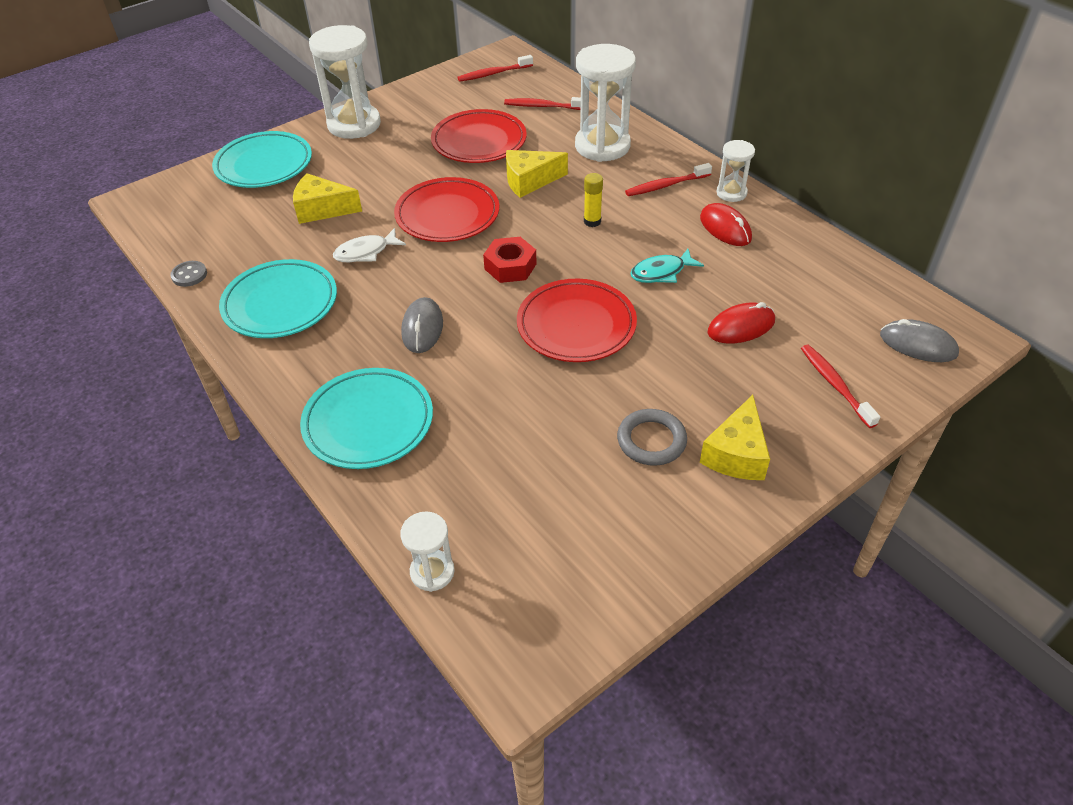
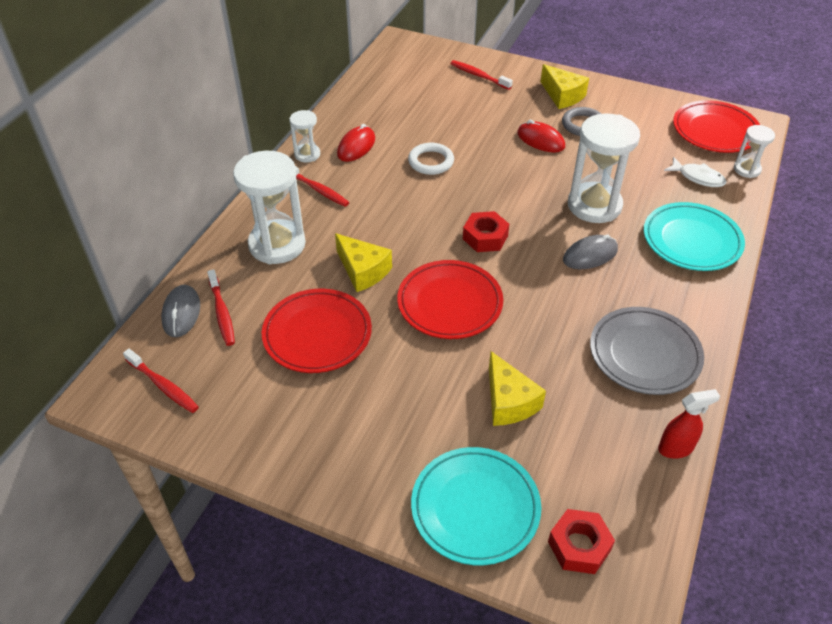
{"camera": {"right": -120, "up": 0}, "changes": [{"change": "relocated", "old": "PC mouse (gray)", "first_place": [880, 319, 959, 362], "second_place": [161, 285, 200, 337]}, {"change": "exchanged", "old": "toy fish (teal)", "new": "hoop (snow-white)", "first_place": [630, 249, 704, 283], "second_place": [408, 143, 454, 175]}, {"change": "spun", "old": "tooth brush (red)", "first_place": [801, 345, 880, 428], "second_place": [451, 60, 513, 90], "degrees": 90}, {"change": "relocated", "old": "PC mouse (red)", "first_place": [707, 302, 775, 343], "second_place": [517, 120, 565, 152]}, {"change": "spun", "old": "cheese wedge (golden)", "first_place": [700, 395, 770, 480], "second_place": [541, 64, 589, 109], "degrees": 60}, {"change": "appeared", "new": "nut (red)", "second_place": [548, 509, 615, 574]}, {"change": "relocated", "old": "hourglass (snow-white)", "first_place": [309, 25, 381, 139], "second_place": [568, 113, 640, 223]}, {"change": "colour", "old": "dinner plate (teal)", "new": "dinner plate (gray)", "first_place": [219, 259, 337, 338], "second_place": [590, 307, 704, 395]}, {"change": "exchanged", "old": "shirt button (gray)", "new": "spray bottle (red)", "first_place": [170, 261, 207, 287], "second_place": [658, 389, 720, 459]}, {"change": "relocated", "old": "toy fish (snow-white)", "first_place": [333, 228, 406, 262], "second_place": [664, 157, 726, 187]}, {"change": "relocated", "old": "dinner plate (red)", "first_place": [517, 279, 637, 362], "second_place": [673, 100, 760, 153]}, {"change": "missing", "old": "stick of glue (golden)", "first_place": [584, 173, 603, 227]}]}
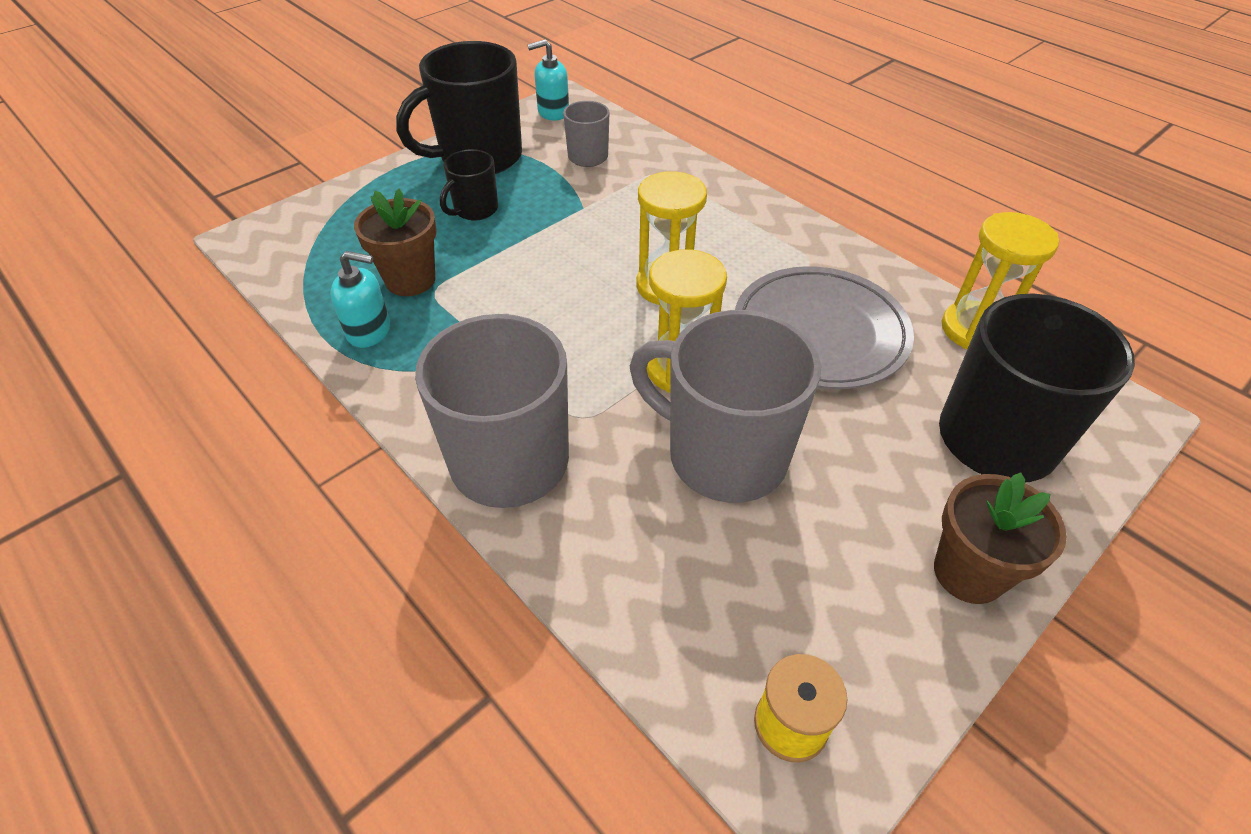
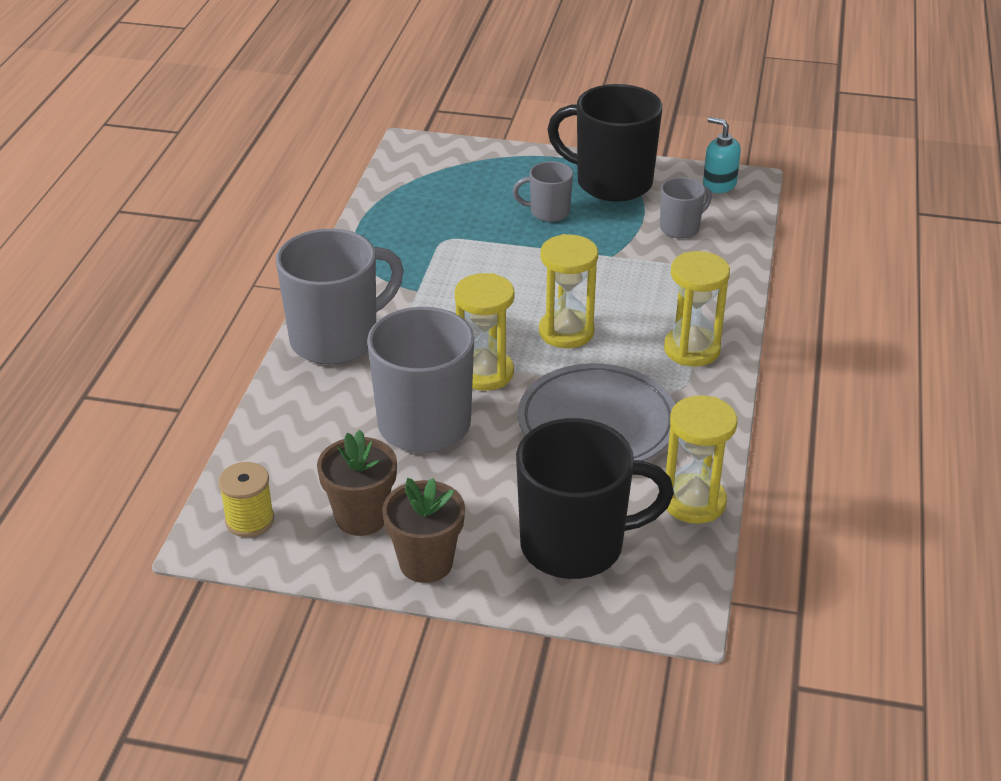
{"camera": {"right": 55, "up": -10}, "changes": [{"change": "relocated", "old": "plant pot (brown)", "first_place": [354, 189, 437, 296], "second_place": [317, 430, 397, 536]}, {"change": "colour", "old": "coffee mug (black)", "new": "coffee mug (gray)", "first_place": [440, 149, 498, 221], "second_place": [513, 162, 573, 222]}, {"change": "appeared", "new": "hourglass (golden)", "second_place": [664, 251, 730, 367]}, {"change": "missing", "old": "soap dispenser (teal)", "first_place": [330, 251, 390, 348]}]}
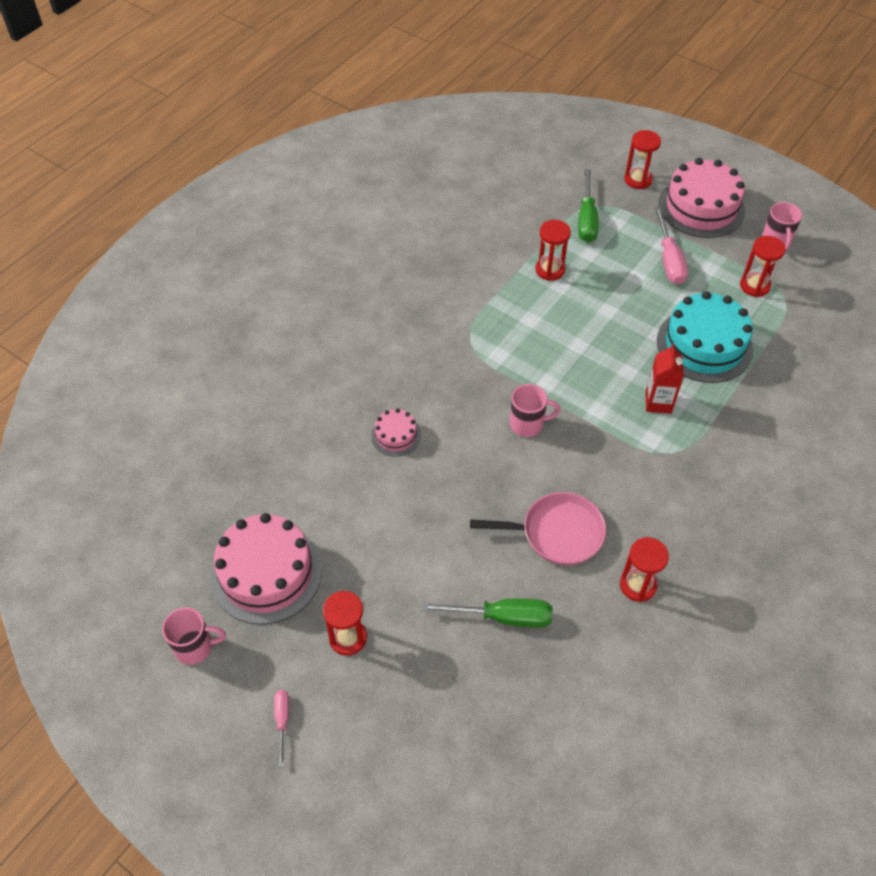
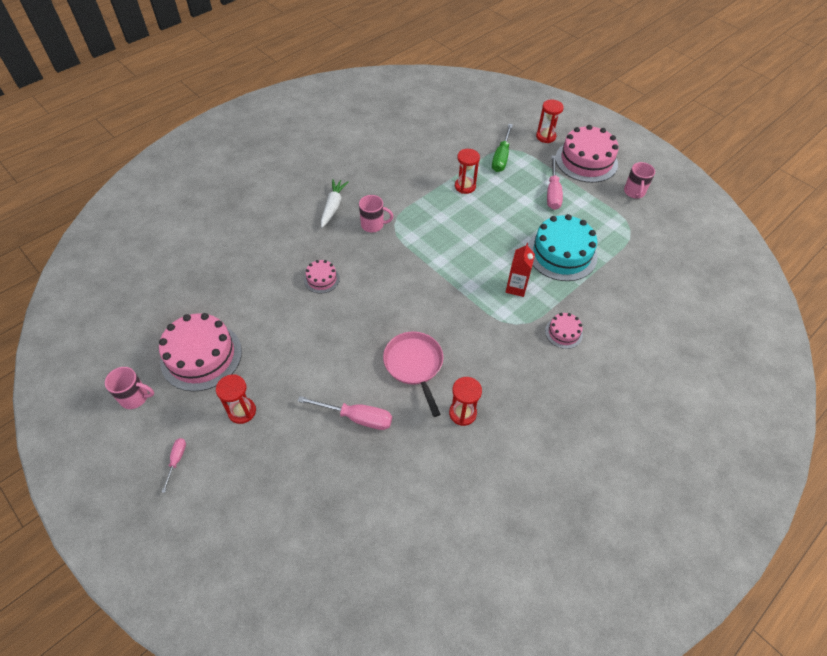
{"camera": {"right": 10, "up": 0}, "changes": [{"change": "colour", "old": "screwdriver (leaf-green)", "new": "screwdriver (pink)", "first_place": [421, 599, 553, 628], "second_place": [298, 396, 392, 430]}, {"change": "appeared", "new": "carrot (snow-white)", "second_place": [321, 179, 349, 228]}, {"change": "relocated", "old": "coffee mug (pink)", "first_place": [510, 384, 560, 437], "second_place": [359, 195, 394, 232]}, {"change": "spun", "old": "frying pan (pink)", "first_place": [470, 492, 606, 565], "second_place": [383, 332, 443, 417], "degrees": -120}, {"change": "appeared", "new": "gateau (pink)", "second_place": [545, 313, 583, 349]}, {"change": "missing", "old": "hourglass (red)", "first_place": [740, 236, 785, 297]}]}
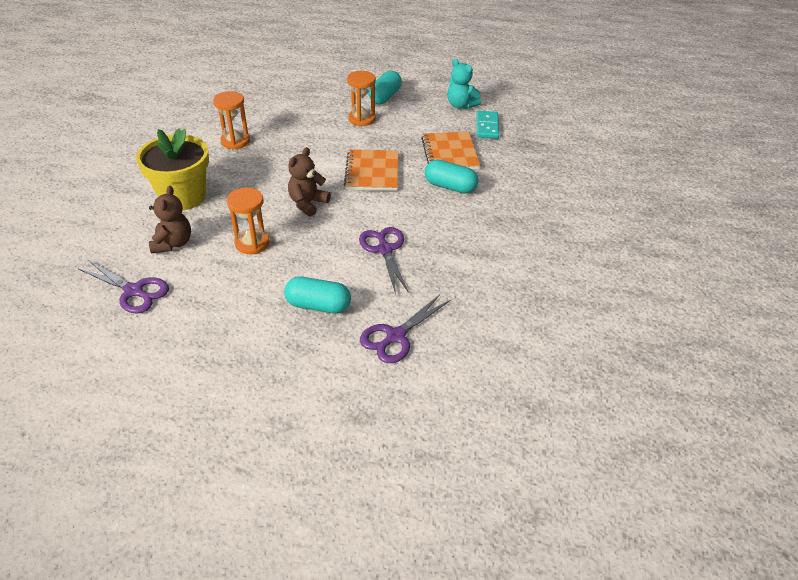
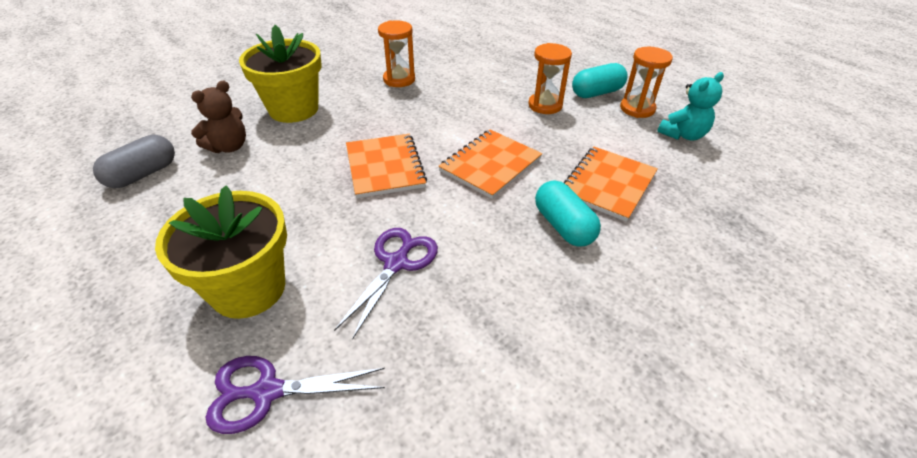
{"camera": {"right": 40, "up": 0}, "changes": [{"change": "exchanged", "old": "scissors (violet)", "new": "pill (gray)", "first_place": [78, 260, 169, 314], "second_place": [93, 135, 175, 188]}, {"change": "exchanged", "old": "pill (teal)", "new": "plant pot (golden)", "first_place": [284, 277, 351, 313], "second_place": [155, 185, 287, 319]}, {"change": "exchanged", "old": "teddy (brown)", "new": "notepad (orange-coloured)", "first_place": [288, 147, 331, 217], "second_place": [346, 134, 427, 198]}, {"change": "relocated", "old": "hourglass (orange-coloured)", "first_place": [227, 188, 270, 254], "second_place": [620, 47, 673, 118]}, {"change": "spun", "old": "teddy (teal)", "first_place": [447, 59, 481, 109], "second_place": [657, 72, 724, 140], "degrees": -120}, {"change": "missing", "old": "domino tile (teal)", "first_place": [476, 111, 499, 139]}]}
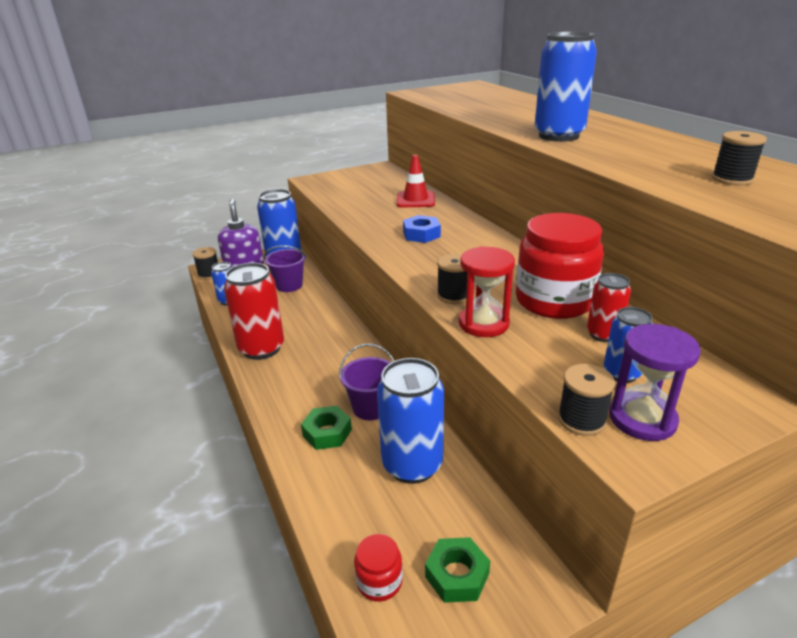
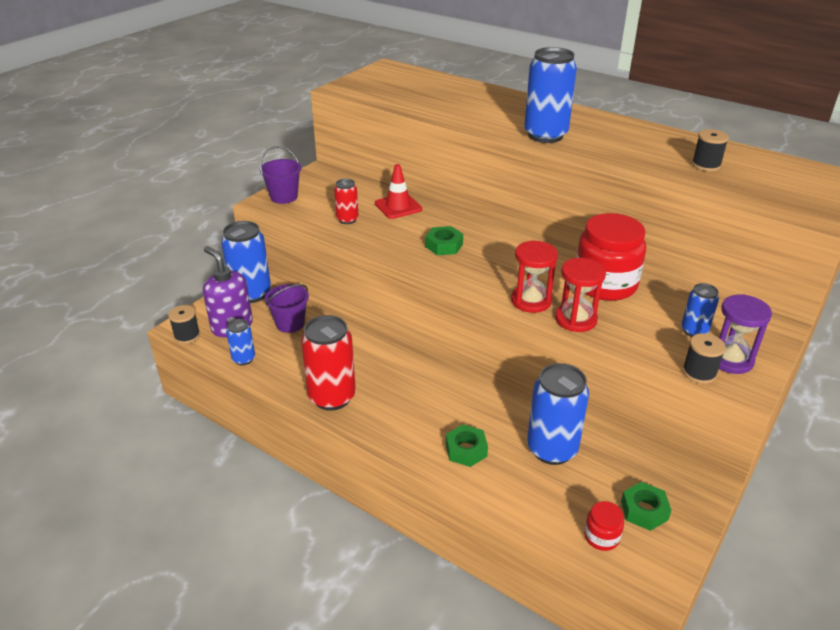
{"camera": {"right": -30, "up": 5}, "changes": [{"change": "relocated", "old": "sand bucket (violet)", "first_place": [339, 344, 394, 420], "second_place": [260, 146, 302, 204]}, {"change": "relocated", "old": "tin (red)", "first_place": [587, 273, 631, 342], "second_place": [334, 179, 359, 224]}, {"change": "colour", "old": "nut (cobalt)", "new": "nut (leaf-green)", "first_place": [403, 215, 441, 243], "second_place": [425, 226, 463, 255]}, {"change": "exchanged", "old": "bobbin (black)", "new": "hourglass (red)", "first_place": [437, 254, 467, 304], "second_place": [511, 240, 558, 313]}]}
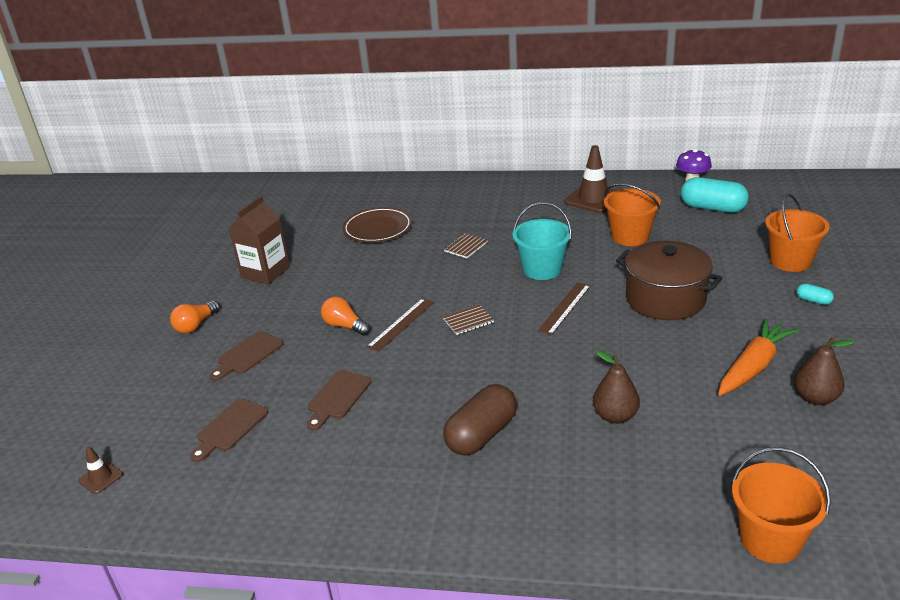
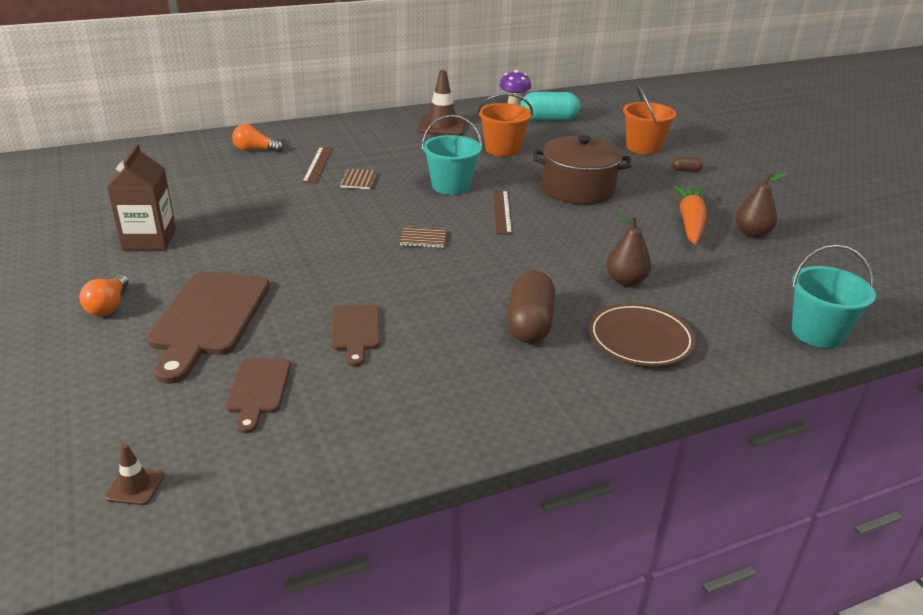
{"camera": {"right": -35, "up": 0}, "changes": [{"change": "size", "old": "cutting board (brown)", "first_place": [209, 331, 283, 381], "second_place": [147, 271, 270, 384], "factor": 1.83}, {"change": "relocated", "old": "lightbulb (orange-coloured)", "first_place": [321, 297, 370, 336], "second_place": [232, 124, 283, 152]}, {"change": "relocated", "old": "ruler (brown)", "first_place": [366, 298, 434, 352], "second_place": [303, 147, 332, 183]}, {"change": "spun", "old": "notepad (brown)", "first_place": [443, 304, 494, 335], "second_place": [400, 226, 447, 248], "degrees": 60}, {"change": "relocated", "old": "dinner plate (brown)", "first_place": [342, 207, 412, 243], "second_place": [589, 303, 696, 367]}, {"change": "colour", "old": "pill (teal)", "new": "pill (brown)", "first_place": [796, 284, 834, 305], "second_place": [672, 157, 703, 172]}, {"change": "colour", "old": "sand bucket (orange-coloured)", "new": "sand bucket (teal)", "first_place": [732, 447, 831, 563], "second_place": [792, 245, 876, 348]}]}
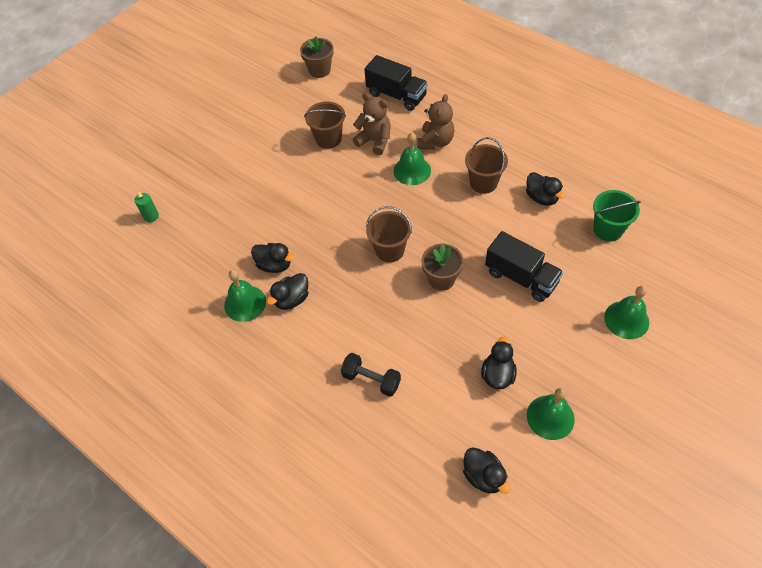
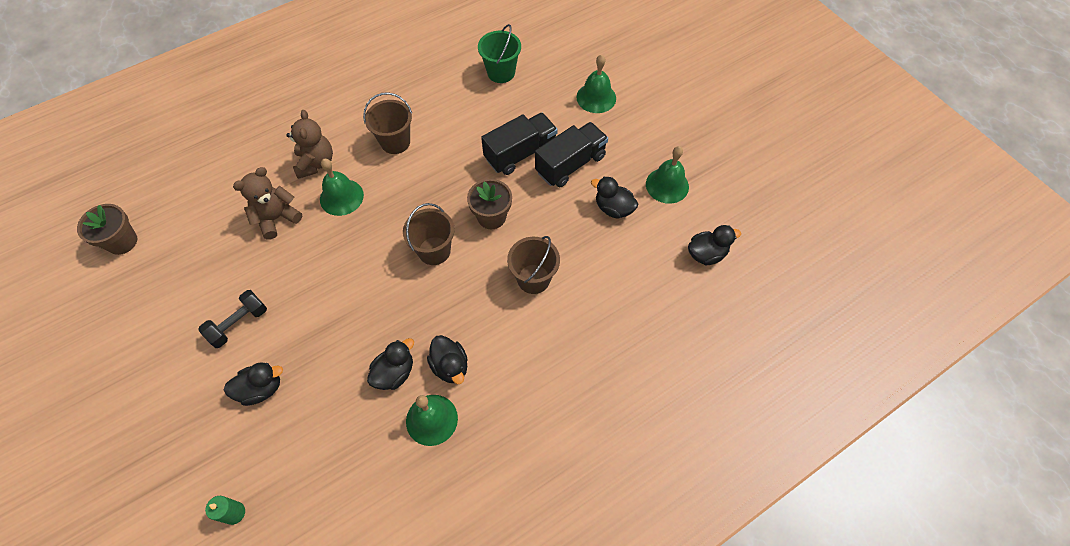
{"camera": {"right": -75, "up": 5}, "changes": [{"change": "relocated", "old": "free weight (black)", "first_place": [341, 353, 401, 397], "second_place": [198, 290, 267, 348]}, {"change": "relocated", "old": "rubber duck (black)", "first_place": [526, 172, 565, 206], "second_place": [224, 362, 283, 406]}, {"change": "spun", "old": "teddy (brown)", "first_place": [418, 94, 455, 150], "second_place": [286, 110, 333, 179], "degrees": 45}, {"change": "relocated", "old": "sand bucket (brown)", "first_place": [304, 101, 346, 149], "second_place": [507, 236, 560, 294]}, {"change": "relocated", "old": "toy truck (black)", "first_place": [365, 55, 428, 111], "second_place": [535, 122, 608, 187]}]}
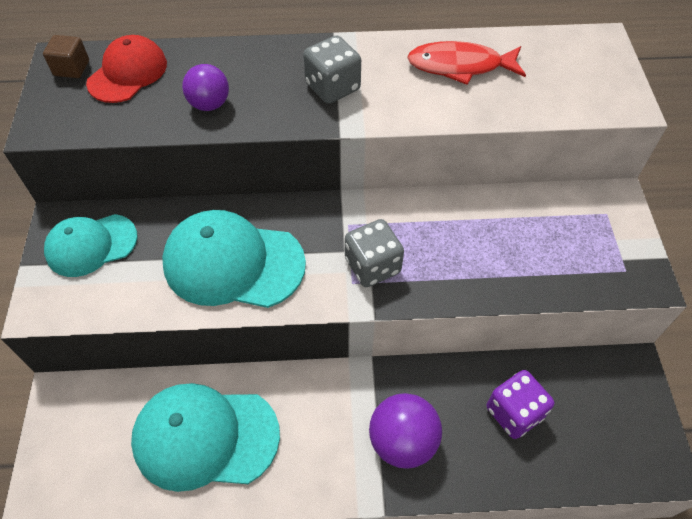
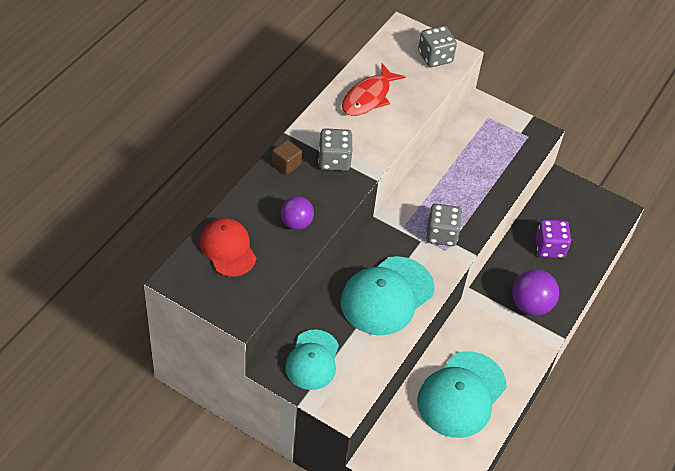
{"camera": {"right": -60, "up": -5}, "changes": [{"change": "relocated", "old": "cube (brown)", "first_place": [43, 35, 89, 78], "second_place": [272, 140, 302, 175]}, {"change": "appeared", "new": "dice (gray)", "second_place": [418, 26, 457, 67]}]}
